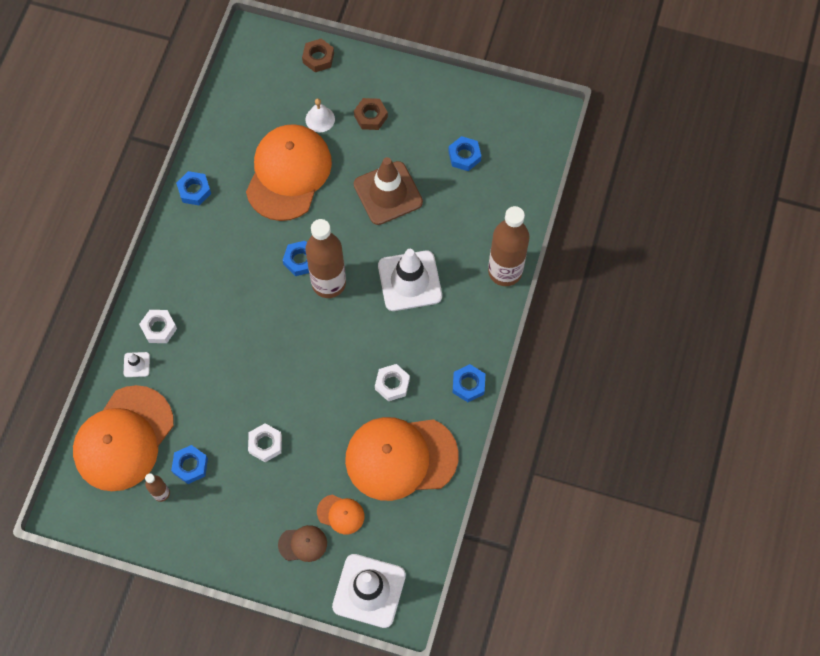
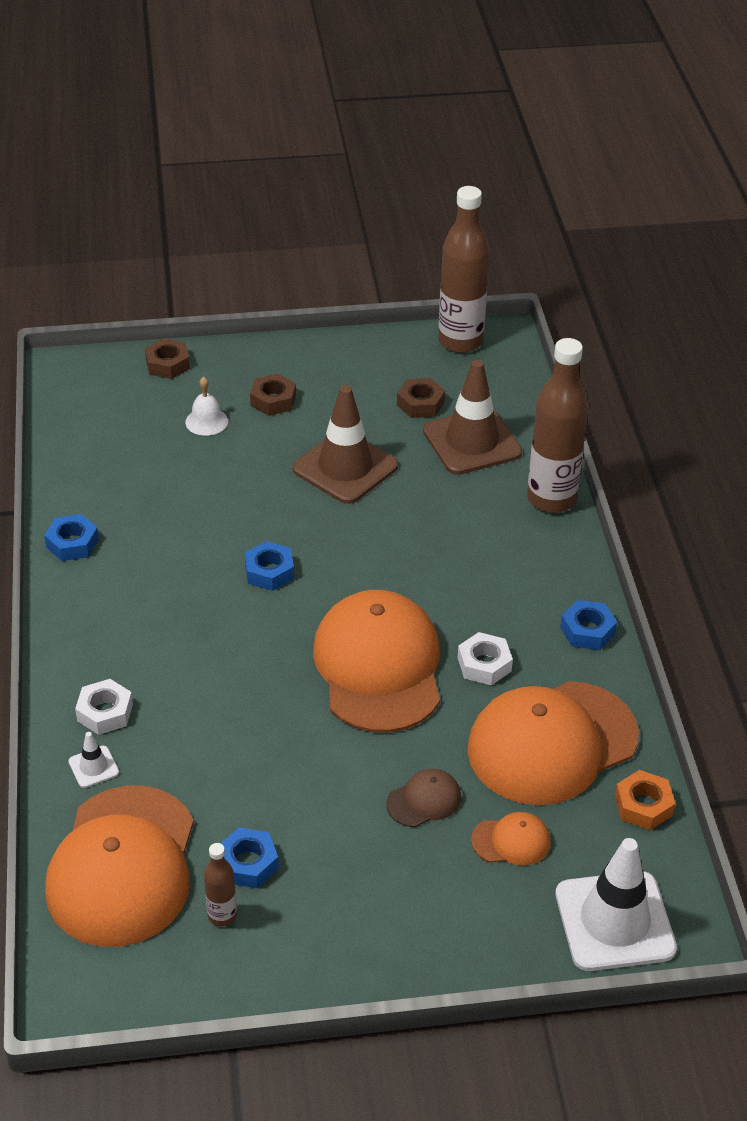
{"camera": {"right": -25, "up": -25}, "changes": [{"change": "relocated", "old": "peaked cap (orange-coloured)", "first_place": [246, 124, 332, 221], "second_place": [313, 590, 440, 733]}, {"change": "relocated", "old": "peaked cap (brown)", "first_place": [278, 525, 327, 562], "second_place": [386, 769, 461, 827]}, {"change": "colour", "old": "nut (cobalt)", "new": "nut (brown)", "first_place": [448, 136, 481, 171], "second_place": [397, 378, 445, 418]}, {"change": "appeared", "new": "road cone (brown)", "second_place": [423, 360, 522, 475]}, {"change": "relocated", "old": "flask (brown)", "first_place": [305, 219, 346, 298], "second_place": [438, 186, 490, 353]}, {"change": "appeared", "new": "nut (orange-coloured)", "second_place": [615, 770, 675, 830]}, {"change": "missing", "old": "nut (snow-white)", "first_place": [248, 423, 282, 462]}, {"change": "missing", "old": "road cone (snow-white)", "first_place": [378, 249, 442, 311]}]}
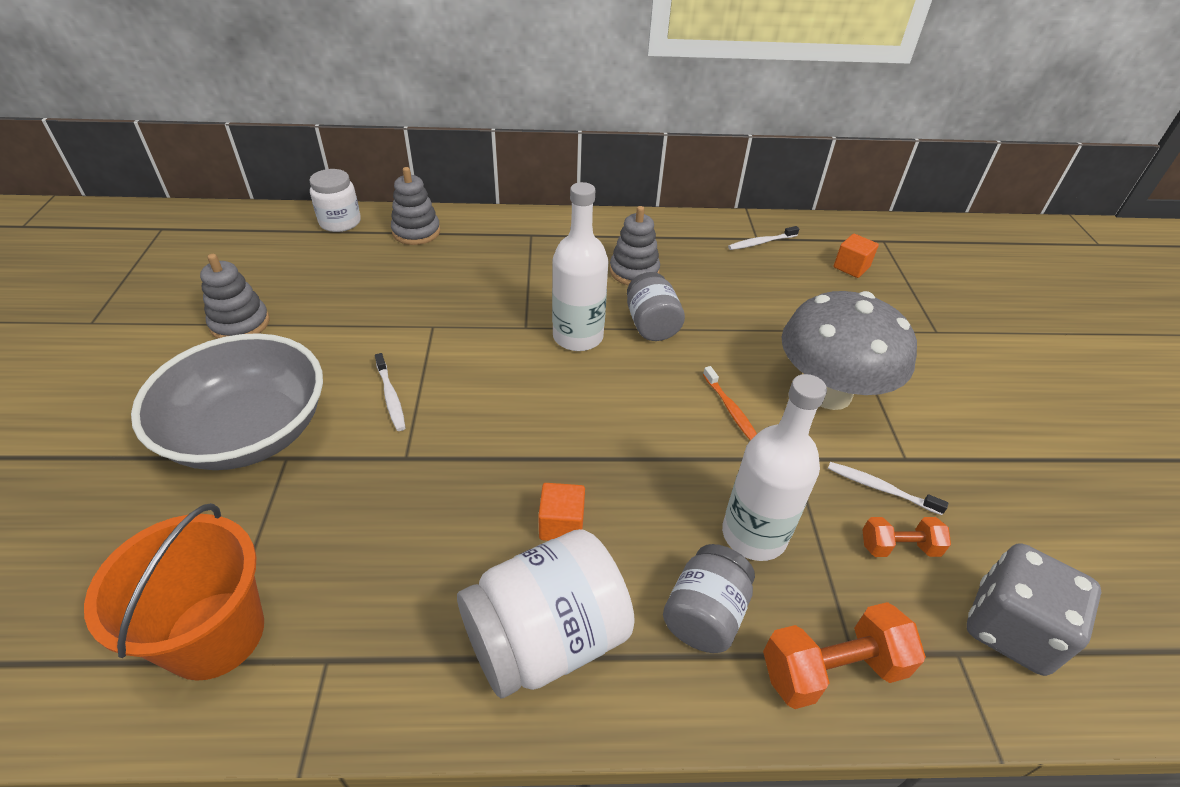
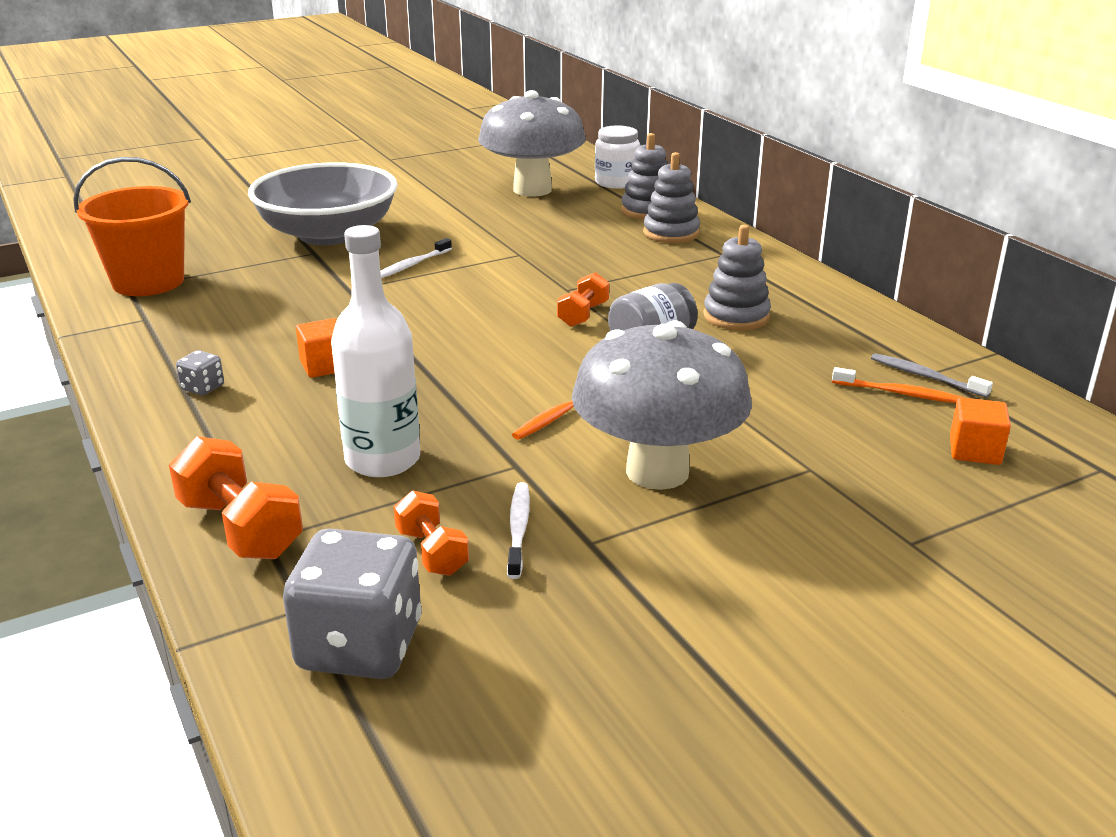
{"camera": {"right": 65, "up": -15}, "changes": [{"change": "exchanged", "old": "preserve jar (snow-white)", "new": "dice (gray)", "first_place": [457, 529, 635, 699], "second_place": [176, 350, 224, 395]}, {"change": "appeared", "new": "mushroom (gray)", "second_place": [478, 90, 586, 197]}, {"change": "exchanged", "old": "flask (snow-white)", "new": "free weight (orange-coloured)", "first_place": [552, 182, 609, 351], "second_place": [557, 272, 609, 327]}, {"change": "relocated", "old": "stacking rings (gray)", "first_place": [200, 254, 270, 339], "second_place": [643, 152, 700, 243]}, {"change": "appeared", "new": "tooth brush (orange-coloured)", "second_place": [832, 367, 961, 403]}, {"change": "colour", "old": "tooth brush (snow-white)", "new": "tooth brush (gray)", "first_place": [728, 226, 799, 250], "second_place": [871, 353, 993, 398]}, {"change": "missing", "old": "preserve jar (gray)", "first_place": [663, 544, 755, 653]}]}
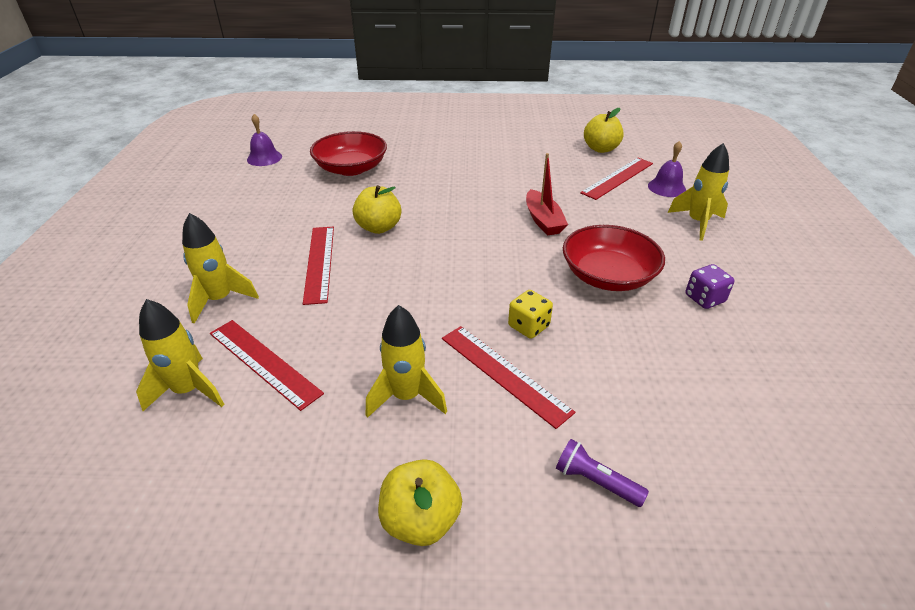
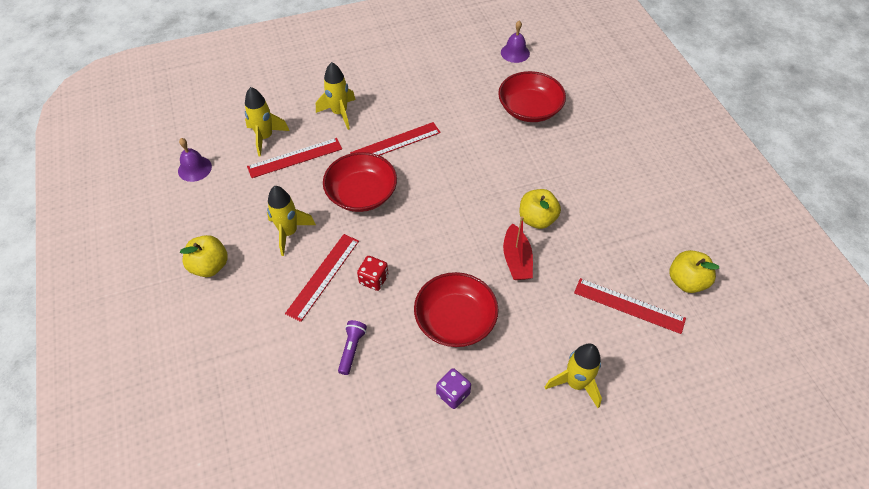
{"camera": {"right": 70, "up": 15}, "changes": [{"change": "relocated", "old": "hand bell (violet)", "first_place": [648, 141, 686, 197], "second_place": [178, 138, 212, 182]}, {"change": "spun", "old": "ruler (red)", "first_place": [210, 320, 324, 411], "second_place": [247, 138, 342, 178], "degrees": 45}, {"change": "appeared", "new": "bowl (red)", "second_place": [323, 152, 397, 212]}, {"change": "relocated", "old": "flashlight (violet)", "first_place": [556, 439, 649, 507], "second_place": [338, 320, 367, 375]}, {"change": "colour", "old": "dice (golden)", "new": "dice (red)", "first_place": [508, 290, 553, 339], "second_place": [357, 256, 389, 291]}, {"change": "spun", "old": "boat (red)", "first_place": [526, 153, 568, 236], "second_place": [503, 216, 533, 280], "degrees": -60}, {"change": "relocated", "old": "apple (golden)", "first_place": [353, 185, 401, 234], "second_place": [519, 189, 561, 229]}]}
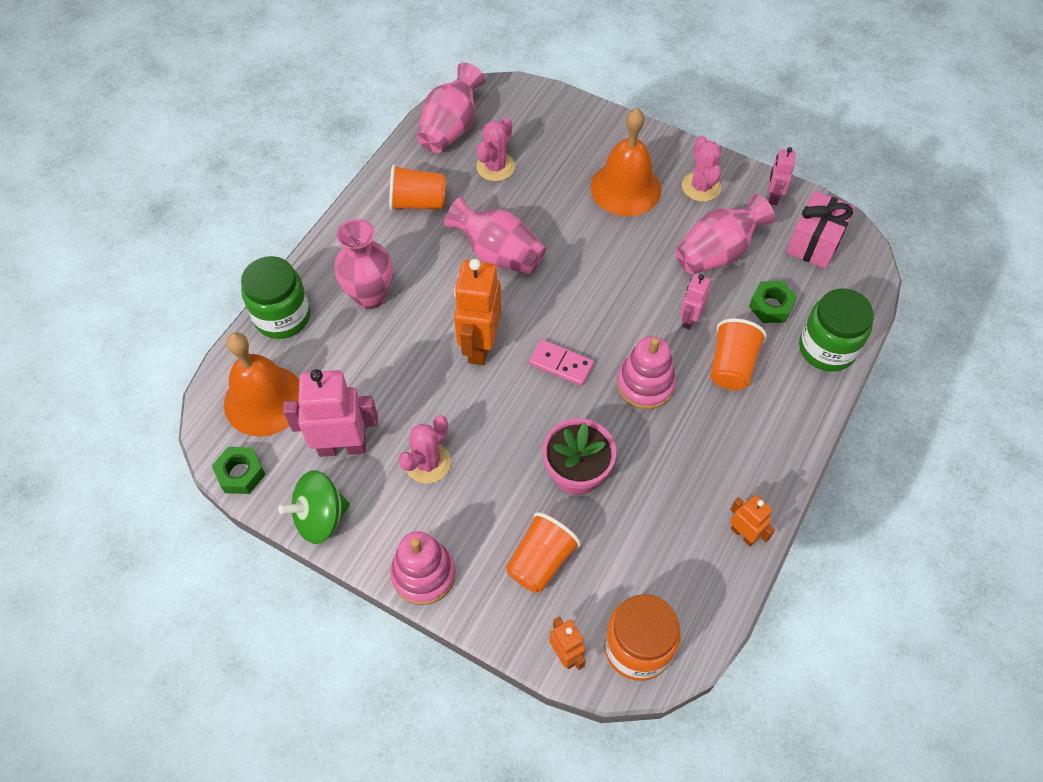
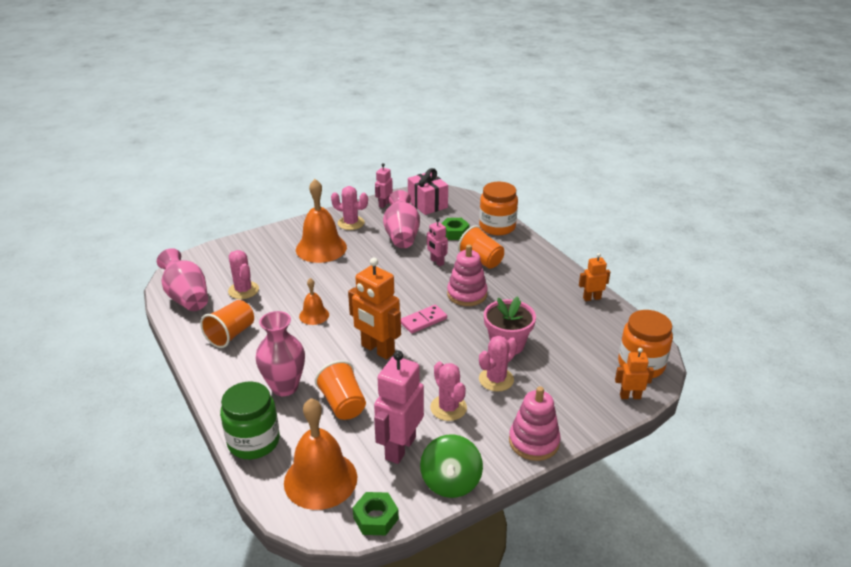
{"camera": {"right": -60, "up": -25}, "changes": [{"change": "exchanged", "old": "tall vase (pink)", "new": "hand bell (orange-coloured)", "first_place": [444, 197, 546, 274], "second_place": [299, 278, 329, 325]}, {"change": "relocated", "old": "tumbler (orange-coloured)", "first_place": [506, 512, 581, 593], "second_place": [315, 360, 366, 420]}, {"change": "spun", "old": "robot (pink)", "first_place": [768, 147, 796, 205], "second_place": [375, 163, 393, 208], "degrees": 75}, {"change": "colour", "old": "preserve jar (leaf-green)", "new": "preserve jar (orange-coloured)", "first_place": [799, 288, 874, 372], "second_place": [479, 182, 518, 235]}, {"change": "appeared", "new": "saguaro cactus (pink)", "second_place": [479, 336, 517, 392]}]}
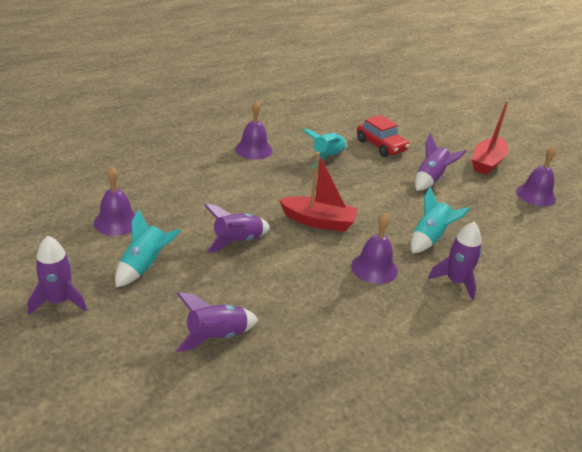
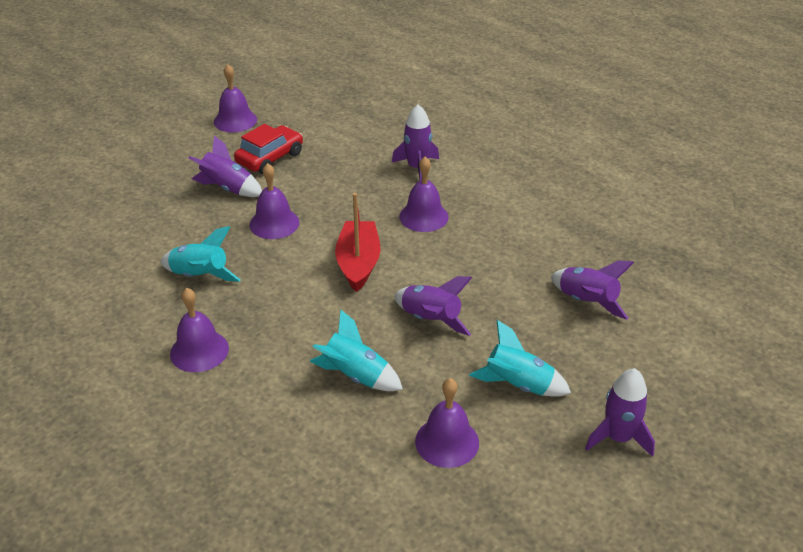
{"camera": {"right": -100, "up": 5}, "changes": [{"change": "relocated", "old": "automobile (red)", "first_place": [357, 115, 410, 157], "second_place": [234, 124, 303, 174]}, {"change": "appeared", "new": "hand bell (violet)", "second_place": [249, 163, 299, 239]}, {"change": "relocated", "old": "rocket (teal)", "first_place": [410, 186, 471, 253], "second_place": [310, 309, 403, 391]}, {"change": "missing", "old": "boat (red)", "first_place": [472, 100, 509, 175]}]}
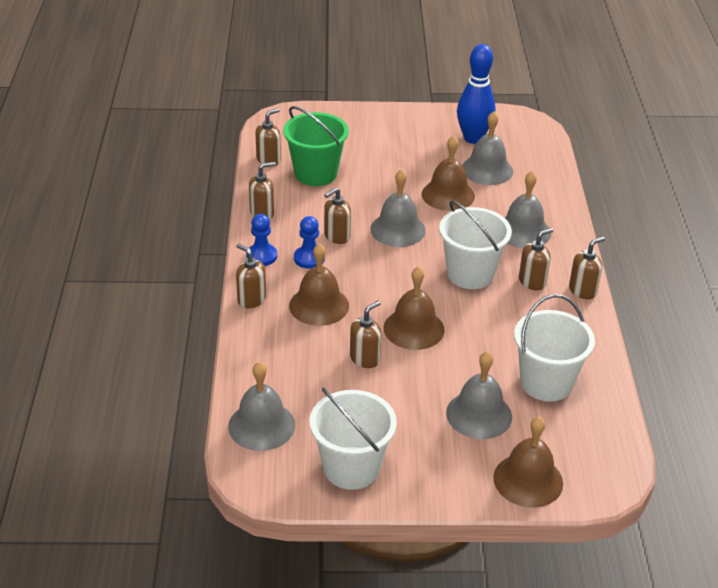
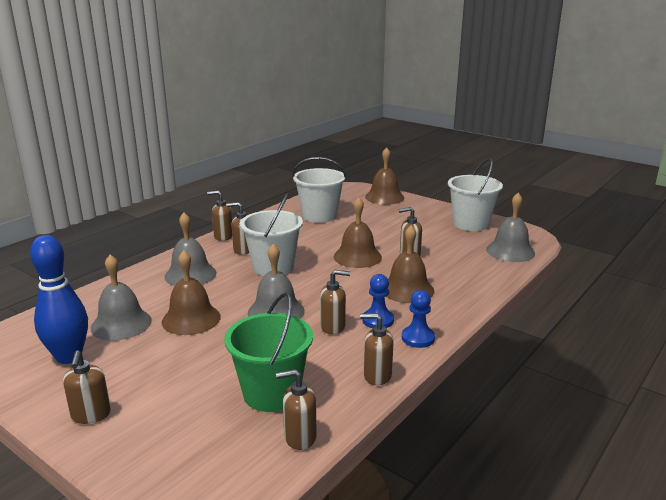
{"camera": {"right": -140, "up": -15}, "changes": [{"change": "relocated", "old": "soap dispenser (brown)", "first_place": [236, 243, 266, 308], "second_place": [63, 350, 111, 424]}, {"change": "missing", "old": "hand bell (gray)", "first_place": [446, 351, 512, 439]}]}
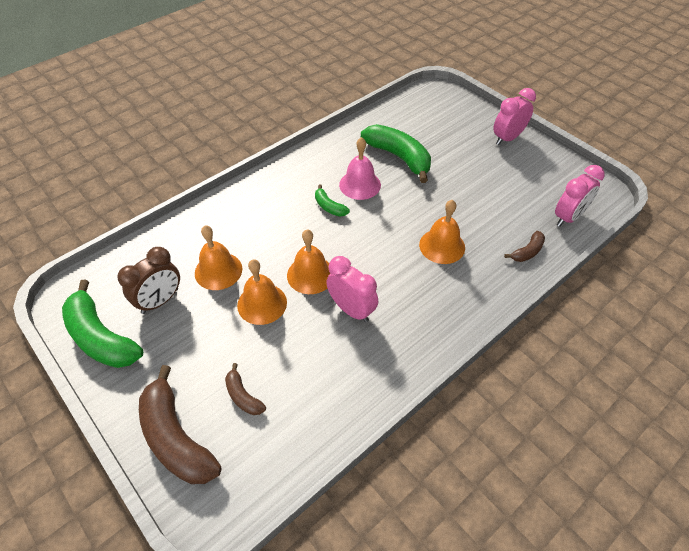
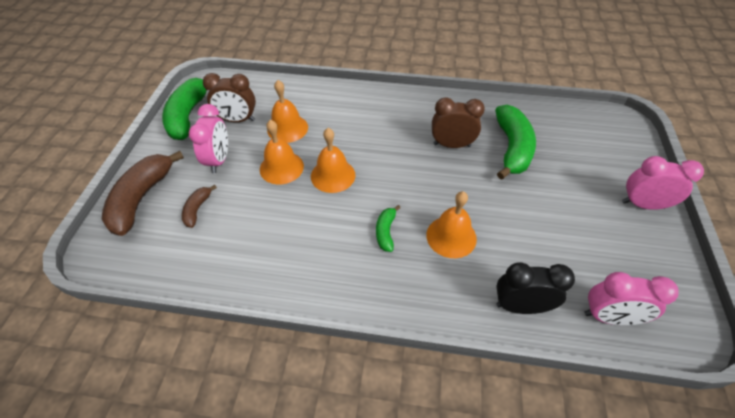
{"camera": {"right": 50, "up": 0}, "changes": [{"change": "relocated", "old": "clock (pink)", "first_place": [326, 256, 378, 323], "second_place": [189, 104, 228, 173]}, {"change": "relocated", "old": "banana fruit (leaf-green)", "first_place": [315, 184, 350, 217], "second_place": [376, 205, 400, 252]}, {"change": "exchanged", "old": "hand bell (pink)", "new": "clock (brown)", "first_place": [339, 137, 381, 200], "second_place": [432, 97, 485, 148]}, {"change": "exchanged", "old": "banana fruit (brown)", "new": "clock (black)", "first_place": [504, 231, 545, 262], "second_place": [496, 262, 575, 314]}]}
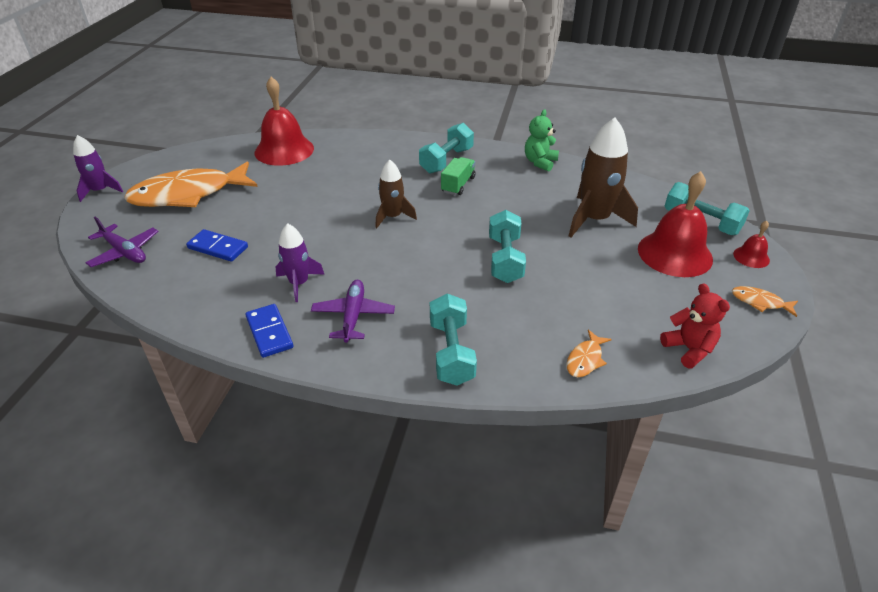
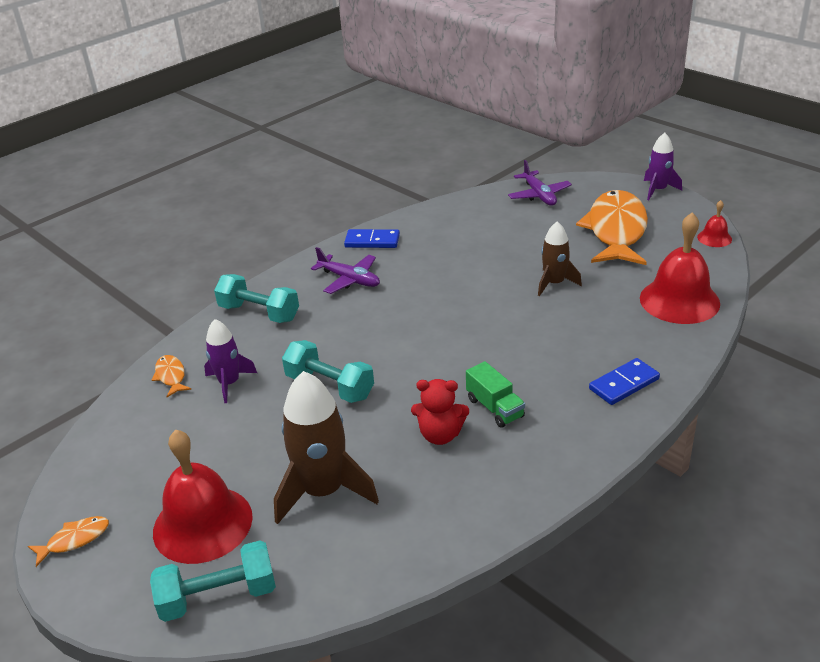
{"camera": {"right": 125, "up": -5}, "changes": [{"change": "relocated", "old": "rocket (violet)", "first_place": [276, 223, 325, 302], "second_place": [204, 319, 257, 403]}, {"change": "relocated", "old": "teddy (red)", "first_place": [660, 283, 730, 369], "second_place": [411, 379, 469, 445]}, {"change": "spun", "old": "toy plane (violet)", "first_place": [86, 217, 159, 267], "second_place": [508, 160, 572, 206], "degrees": -90}, {"change": "relocated", "old": "rocket (brown)", "first_place": [375, 160, 417, 228], "second_place": [538, 221, 582, 296]}, {"change": "relocated", "old": "domino tile (cobalt)", "first_place": [186, 229, 248, 262], "second_place": [589, 358, 660, 405]}, {"change": "relocated", "old": "hand bell (red)", "first_place": [733, 221, 770, 268], "second_place": [697, 200, 732, 247]}, {"change": "missing", "old": "free weight (teal)", "first_place": [419, 123, 474, 173]}, {"change": "missing", "old": "teddy (leaf-green)", "first_place": [525, 109, 559, 172]}]}
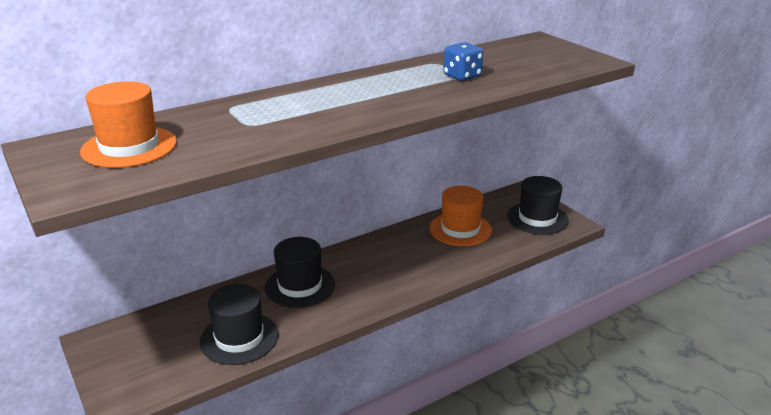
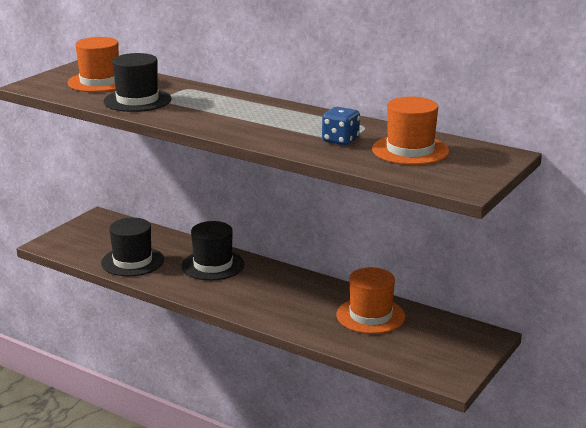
{"camera": {"right": 65, "up": -5}, "changes": [{"change": "relocated", "old": "tall hat (black)", "first_place": [507, 176, 569, 235], "second_place": [103, 53, 172, 112]}, {"change": "appeared", "new": "tall hat (orange-coloured)", "second_place": [372, 97, 449, 165]}]}
